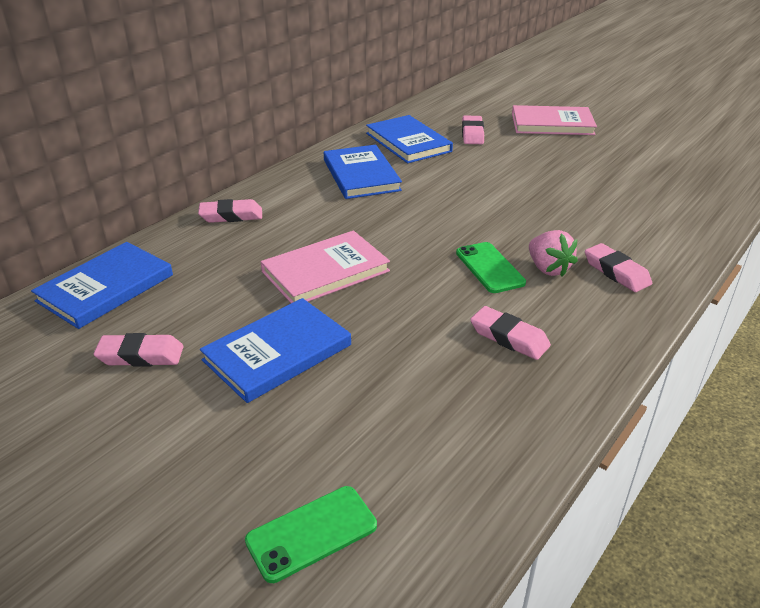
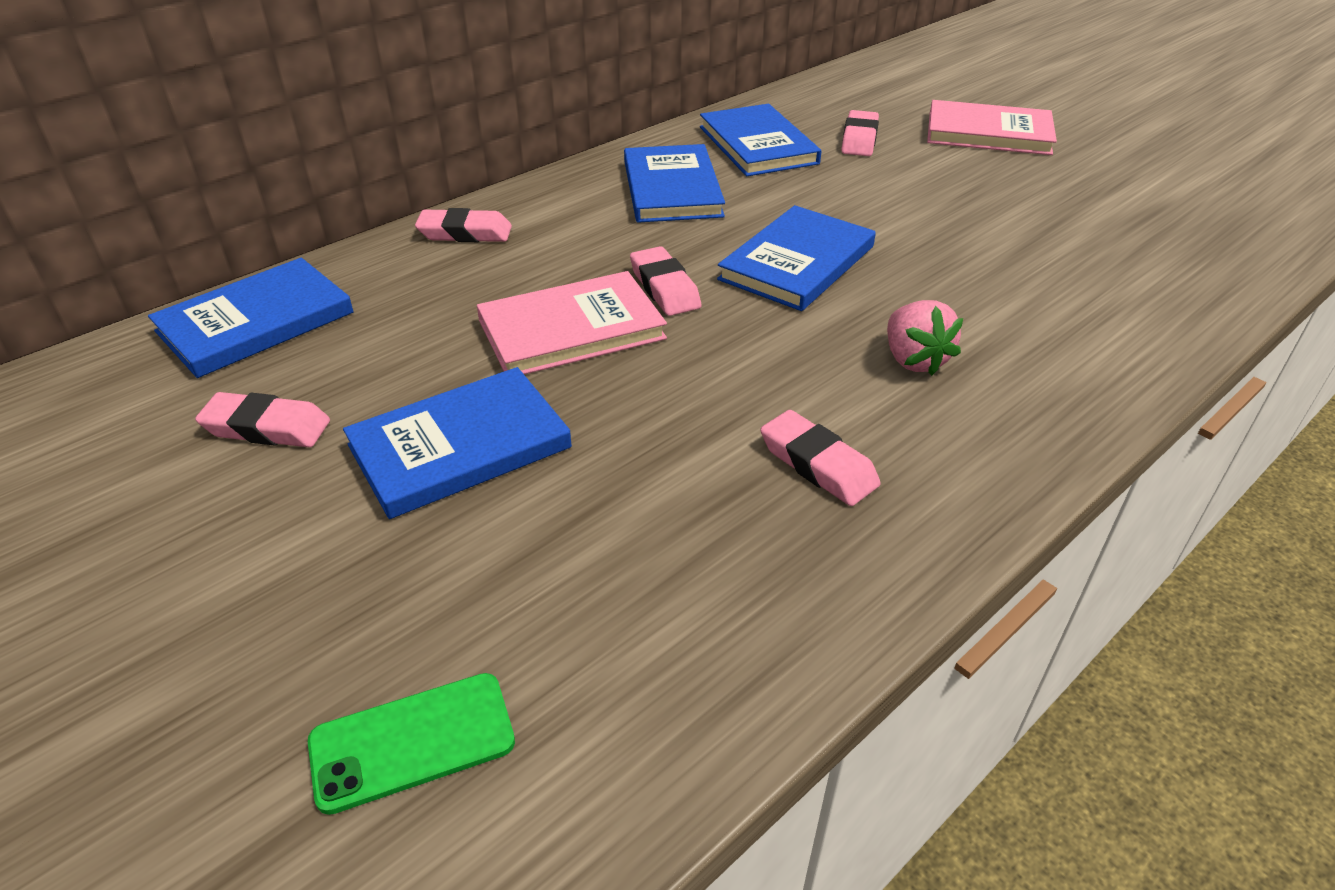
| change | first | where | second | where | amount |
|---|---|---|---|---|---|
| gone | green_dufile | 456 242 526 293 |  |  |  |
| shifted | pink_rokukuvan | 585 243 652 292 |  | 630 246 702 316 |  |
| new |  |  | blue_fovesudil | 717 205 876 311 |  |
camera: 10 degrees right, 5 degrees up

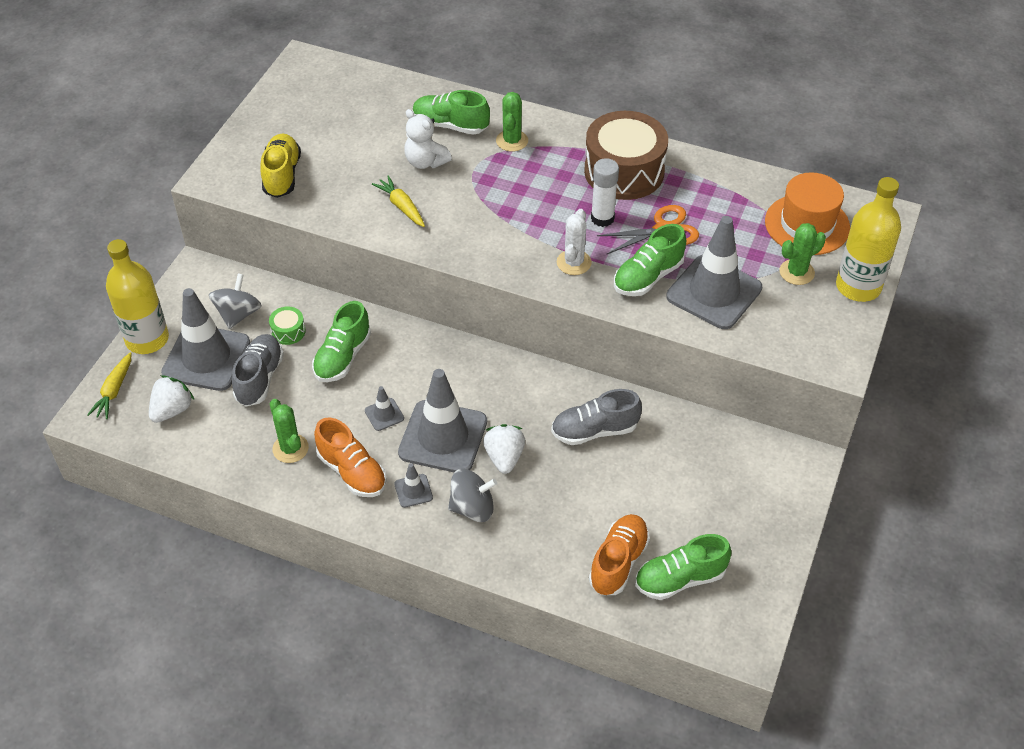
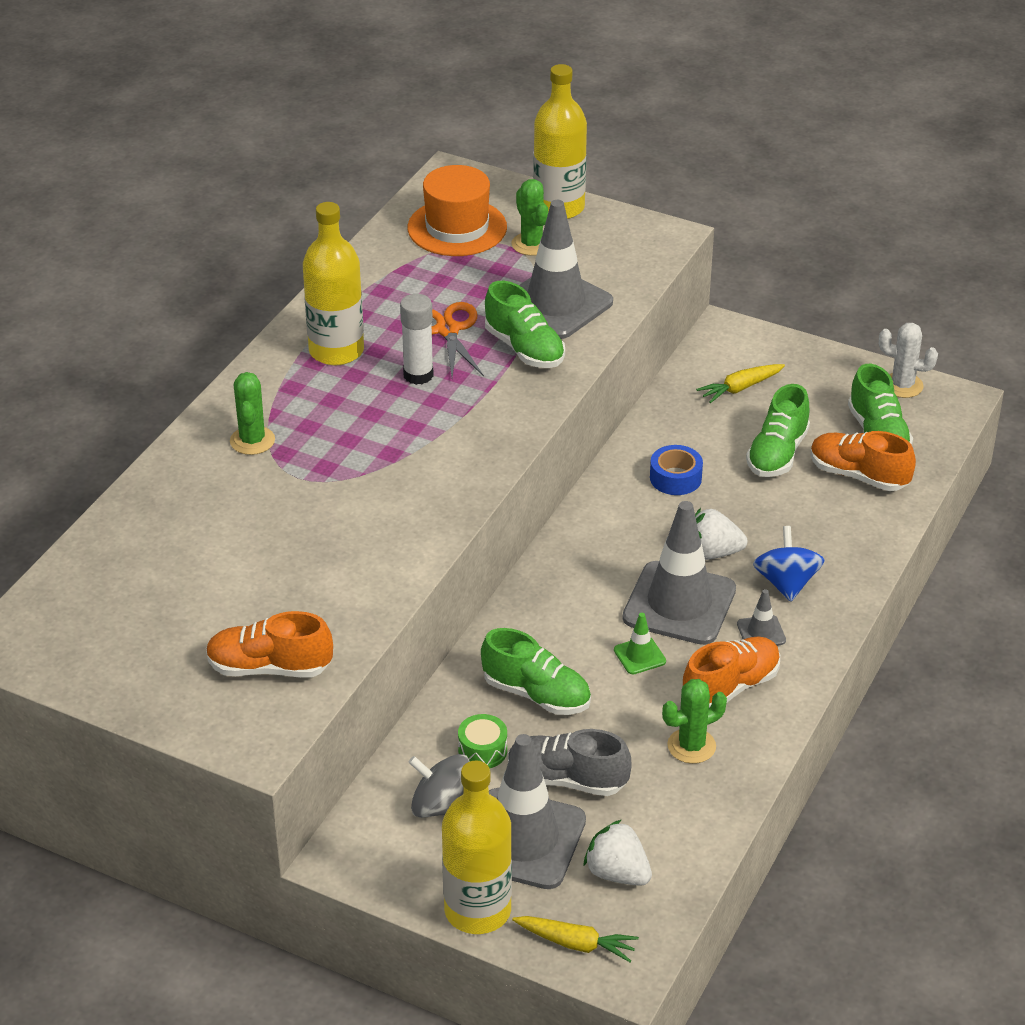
| change | first | where | second | where | amount |
|---|---|---|---|---|---|
| repainted | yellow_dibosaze | 260 133 301 198 | orange_dibosaze | 206 611 333 677 |  |
| repainted | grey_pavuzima | 365 386 404 431 | green_pavuzima | 614 613 666 674 |  |
| shifted | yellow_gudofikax | 372 175 425 227 |  | 696 364 785 403 |  |
| gone | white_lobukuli | 404 109 452 169 |  |  |  |
| shifted | green_dibosaze | 413 90 490 135 |  | 746 384 810 477 |  |
| repainted | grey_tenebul | 448 469 497 522 | blue_tenebul | 753 526 825 602 |  |
| rotated | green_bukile | 496 92 528 152 |  | 230 372 275 455 | 75 degrees clockwise |
| swapped | grey_dibosaze | 551 389 642 445 | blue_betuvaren | 650 445 703 495 |  |
| shifted | white_bukile | 557 209 592 275 |  | 879 323 938 398 |  |
| swapped | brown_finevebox | 584 111 668 200 | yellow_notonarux | 303 202 364 365 |  |
camera: 85 degrees left, 10 degrees down

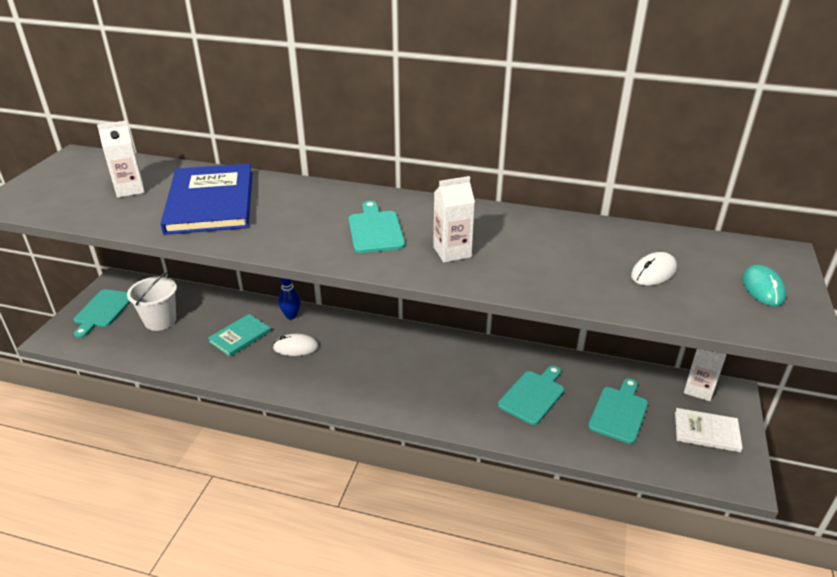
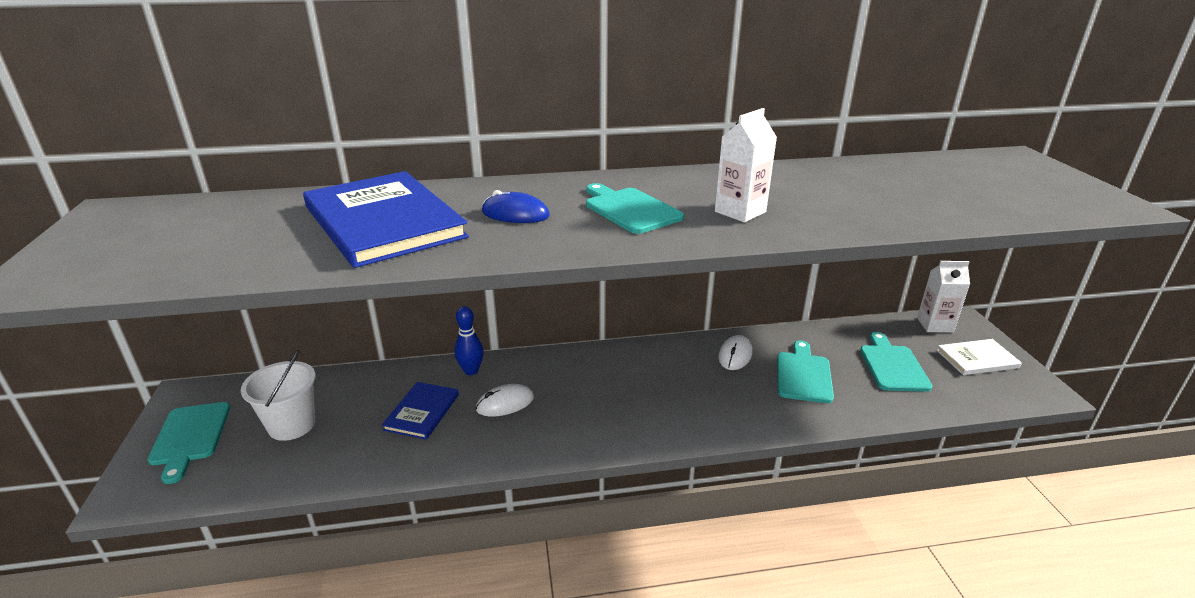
| change | first | where | second | where | amount |
|---|---|---|---|---|---|
| gone | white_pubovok | 97 121 145 198 |  |  |  |
| repainted | turquoise_fovesudil | 208 314 271 357 | blue_fovesudil | 382 382 459 440 |  |
| shifted | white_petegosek | 631 252 677 286 |  | 718 335 752 370 |  |
| gone | turquoise_petegosek | 742 265 786 307 |  |  |  |
| new |  |  | blue_petegosek | 482 190 550 223 |  |
camera: 25 degrees left, 5 degrees down

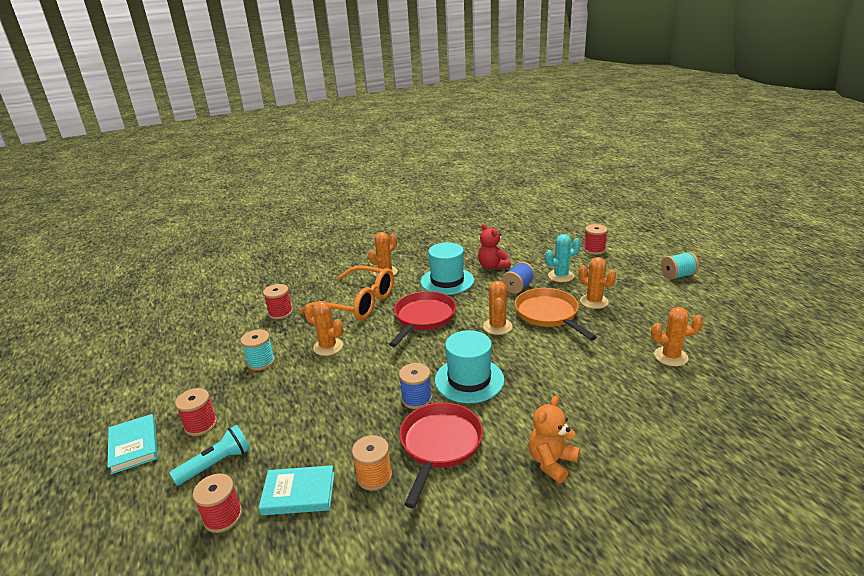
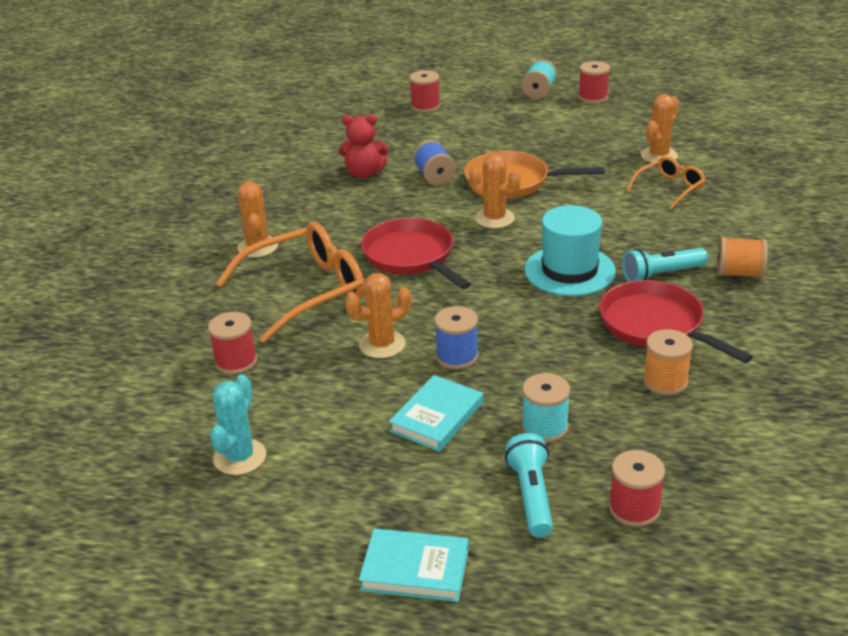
| change | first | where | second | where | amount |
|---|---|---|---|---|---|
| shifted | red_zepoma | 175 388 217 436 |  | 578 61 610 104 |  |
| shifted | turquoise_zepoma | 241 329 275 370 |  | 522 373 570 443 |  |
| shifted | turquoise_fovesudil | 259 465 334 515 |  | 389 375 483 452 |  |
| shifted | blue_zepoma | 399 363 432 409 |  | 434 306 479 369 |  |
| gone | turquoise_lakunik | 421 242 474 295 |  |  |  |
| swapped | orange_lobukuli | 528 396 580 483 | orange_zepoma | 717 237 768 279 |  |
| shifted | turquoise_bukile | 545 234 581 282 |  | 210 374 266 475 |  |
| gone | orange_bukile | 579 257 616 309 |  |  |  |
| new |  |  | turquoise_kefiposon | 622 248 708 282 |  |
| new |  |  | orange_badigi | 626 156 706 210 |  |
camera: 55 degrees left, 5 degrees up

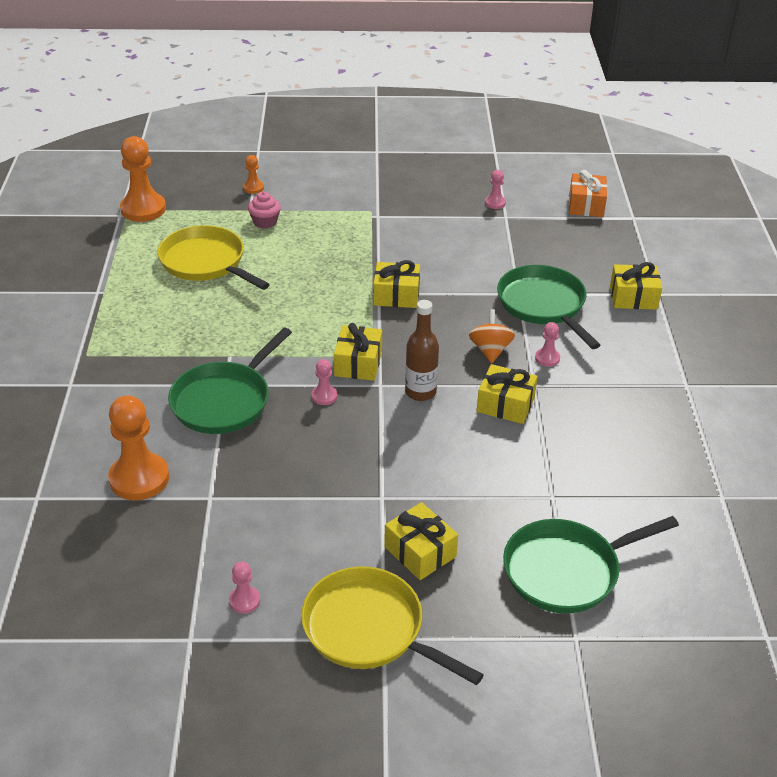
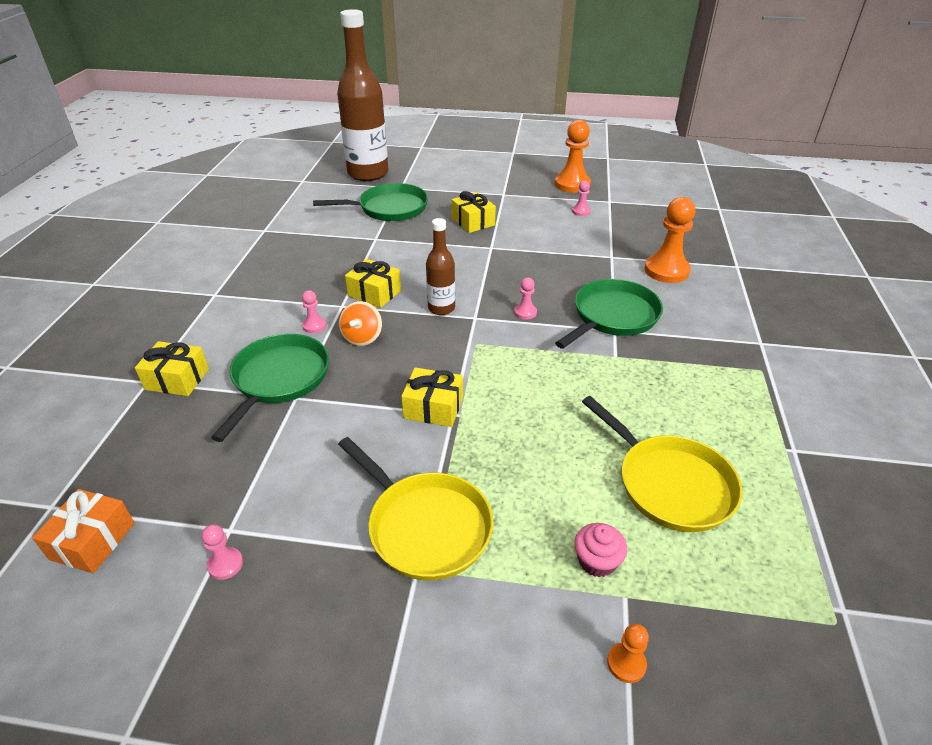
| change | first | where | second | where | amount |
|---|---|---|---|---|---|
| shifted | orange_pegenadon | 120 136 166 222 |  | 555 120 591 193 |  |
| shifted | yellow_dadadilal | 301 567 484 685 |  | 338 437 493 580 |  |
| gone | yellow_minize | 334 323 382 381 |  |  |  |
| rotated | green_dadadilal | 497 265 600 349 |  | 211 334 329 442 | 150 degrees counterclockwise |
| new |  |  | brown_notonarux | 337 9 389 181 |  |
camera: 170 degrees left, 0 degrees up

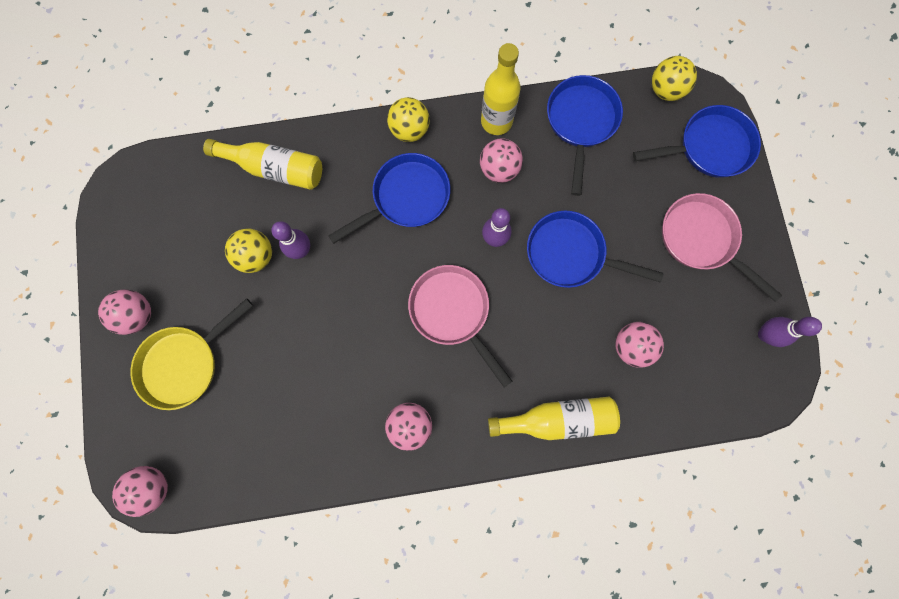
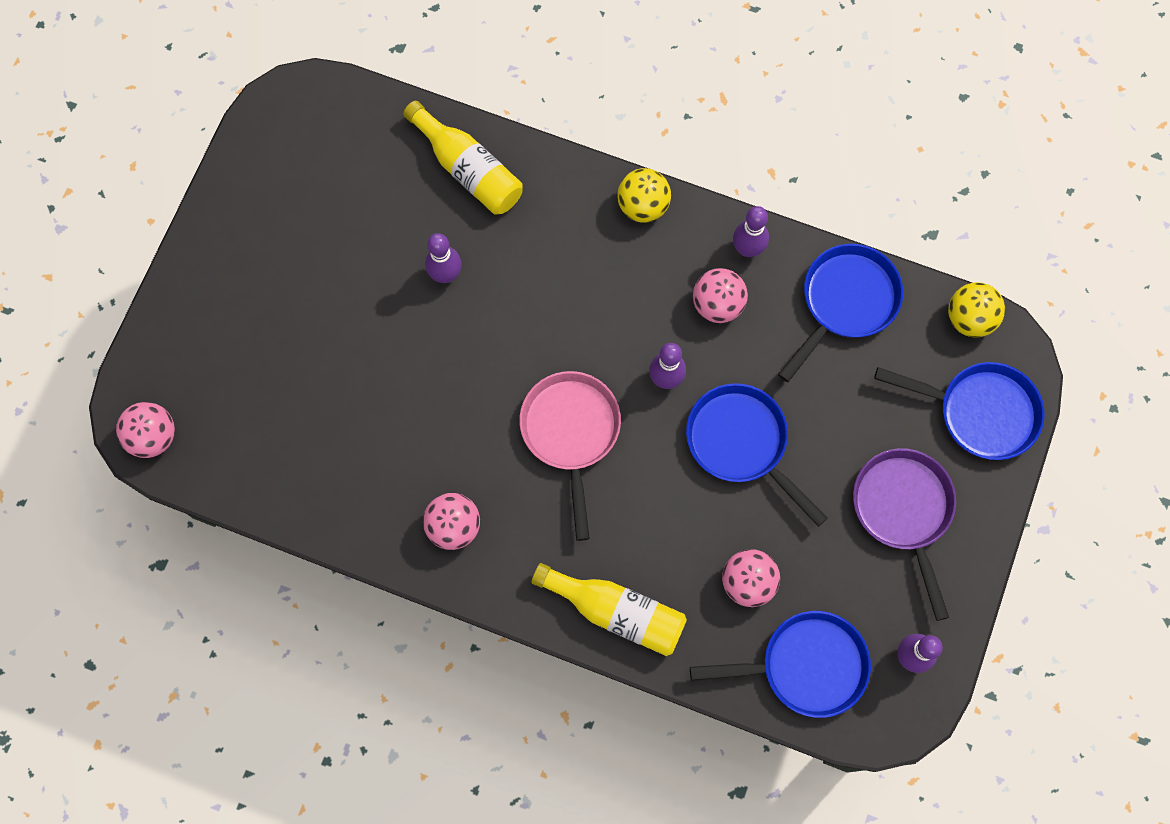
| change | first | where | second | where | amount |
|---|---|---|---|---|---|
| gone | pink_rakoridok | 98 290 151 335 |  |  |  |
| gone | yellow_dadadilal | 130 298 253 410 |  |  |  |
| gone | yellow_rakoridok | 225 229 272 273 |  |  |  |
| shifted | blue_dadadilal | 329 153 450 244 |  | 690 611 871 718 |  |
| swapped | yellow_notonarux | 481 43 521 135 | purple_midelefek | 733 206 769 257 |  |
| repainted | pink_dadadilal | 662 193 782 302 | purple_dadadilal | 853 448 956 621 |  |
camera: 30 degrees right, 5 degrees down

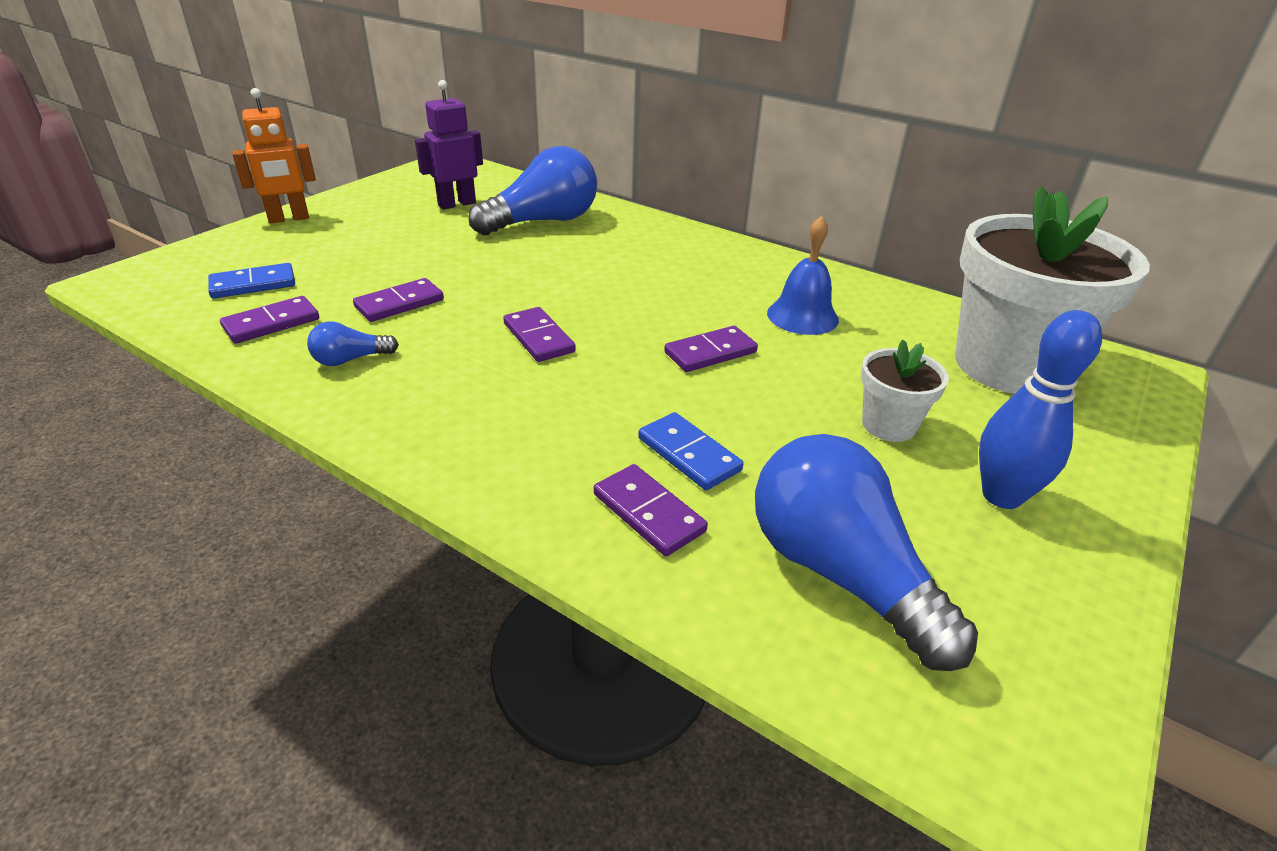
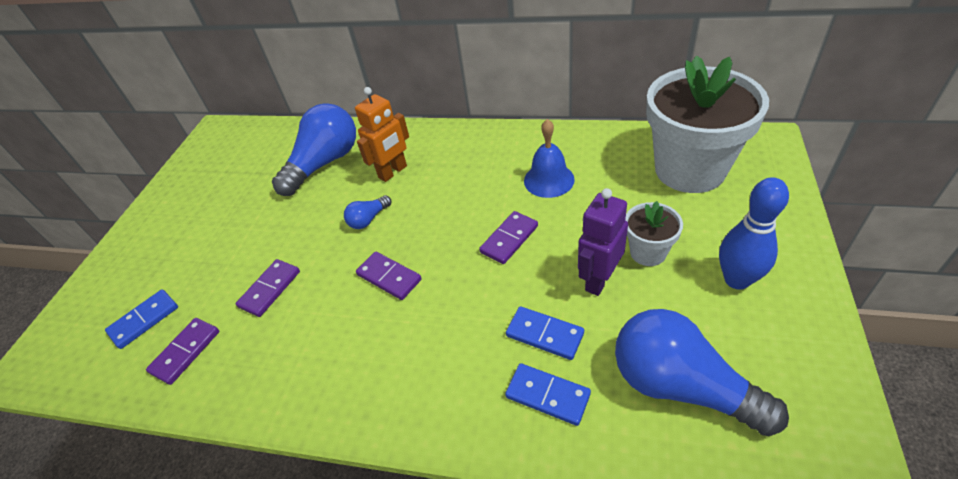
| change | first | where | second | where | amount |
|---|---|---|---|---|---|
| shifted | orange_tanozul | 232 88 316 223 |  | 355 87 409 182 |  |
| shifted | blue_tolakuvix | 307 321 399 366 |  | 344 195 391 229 |  |
| shifted | purple_tanozul | 415 80 483 210 |  | 578 188 628 296 |  |
| repainted | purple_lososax | 594 464 708 556 | blue_lososax | 505 363 591 426 |  |
camera: 15 degrees left, 10 degrees up

